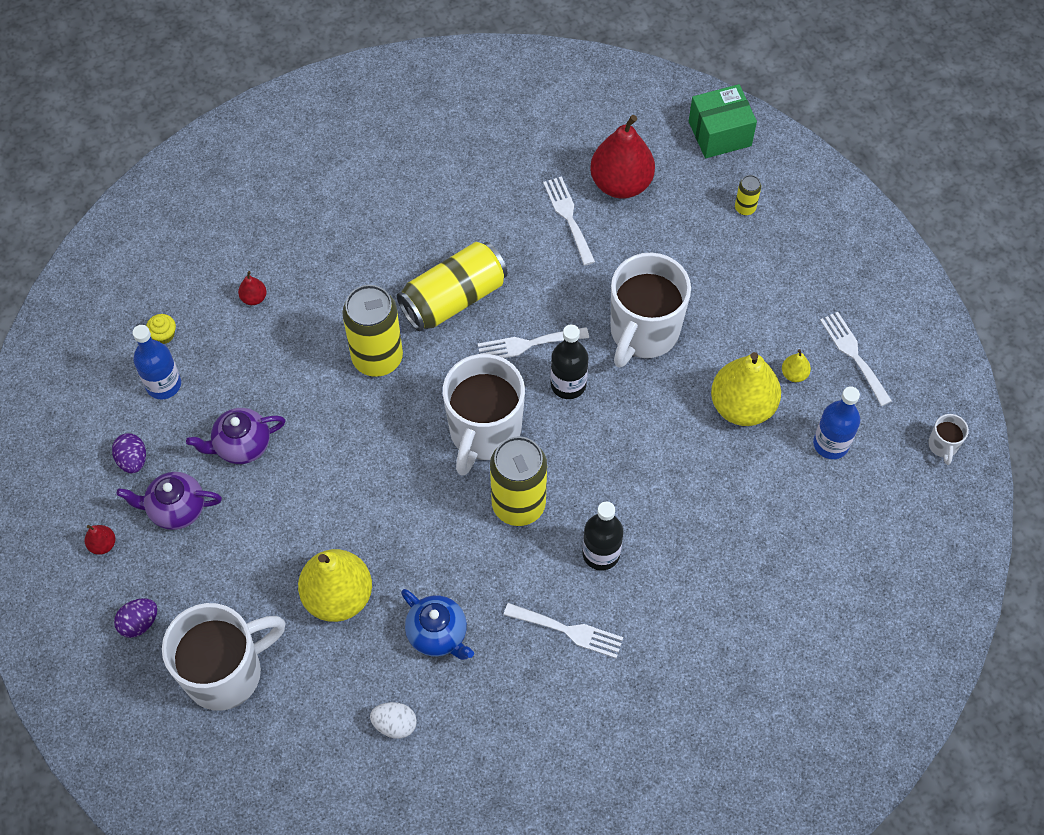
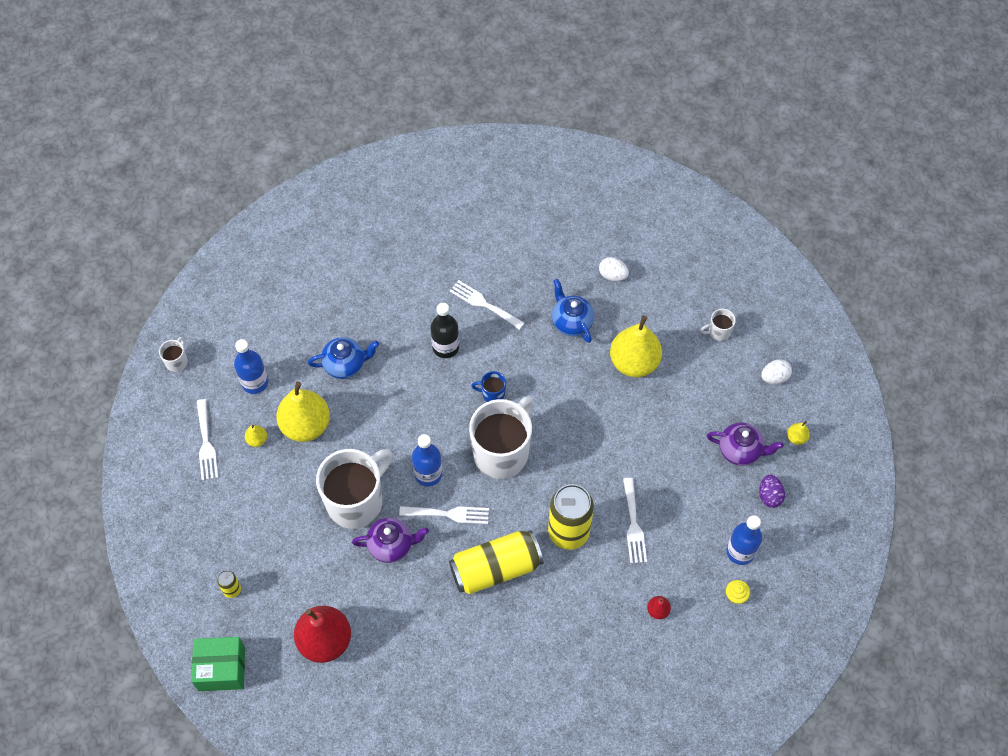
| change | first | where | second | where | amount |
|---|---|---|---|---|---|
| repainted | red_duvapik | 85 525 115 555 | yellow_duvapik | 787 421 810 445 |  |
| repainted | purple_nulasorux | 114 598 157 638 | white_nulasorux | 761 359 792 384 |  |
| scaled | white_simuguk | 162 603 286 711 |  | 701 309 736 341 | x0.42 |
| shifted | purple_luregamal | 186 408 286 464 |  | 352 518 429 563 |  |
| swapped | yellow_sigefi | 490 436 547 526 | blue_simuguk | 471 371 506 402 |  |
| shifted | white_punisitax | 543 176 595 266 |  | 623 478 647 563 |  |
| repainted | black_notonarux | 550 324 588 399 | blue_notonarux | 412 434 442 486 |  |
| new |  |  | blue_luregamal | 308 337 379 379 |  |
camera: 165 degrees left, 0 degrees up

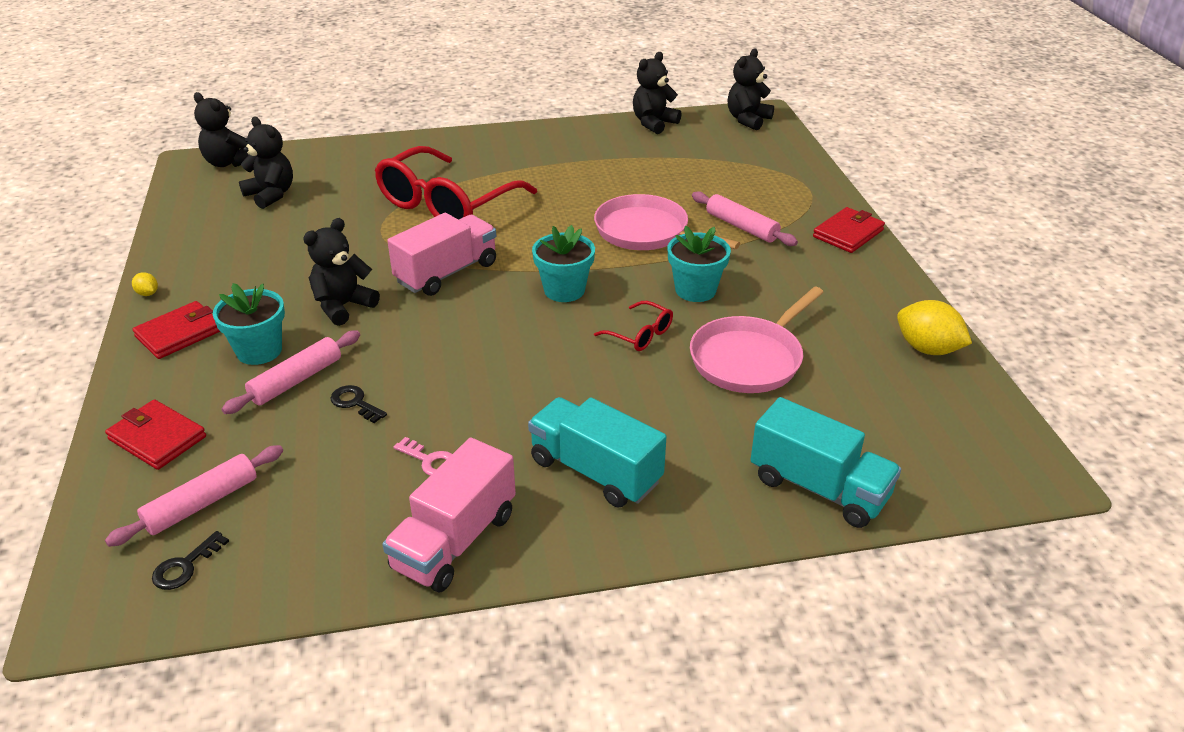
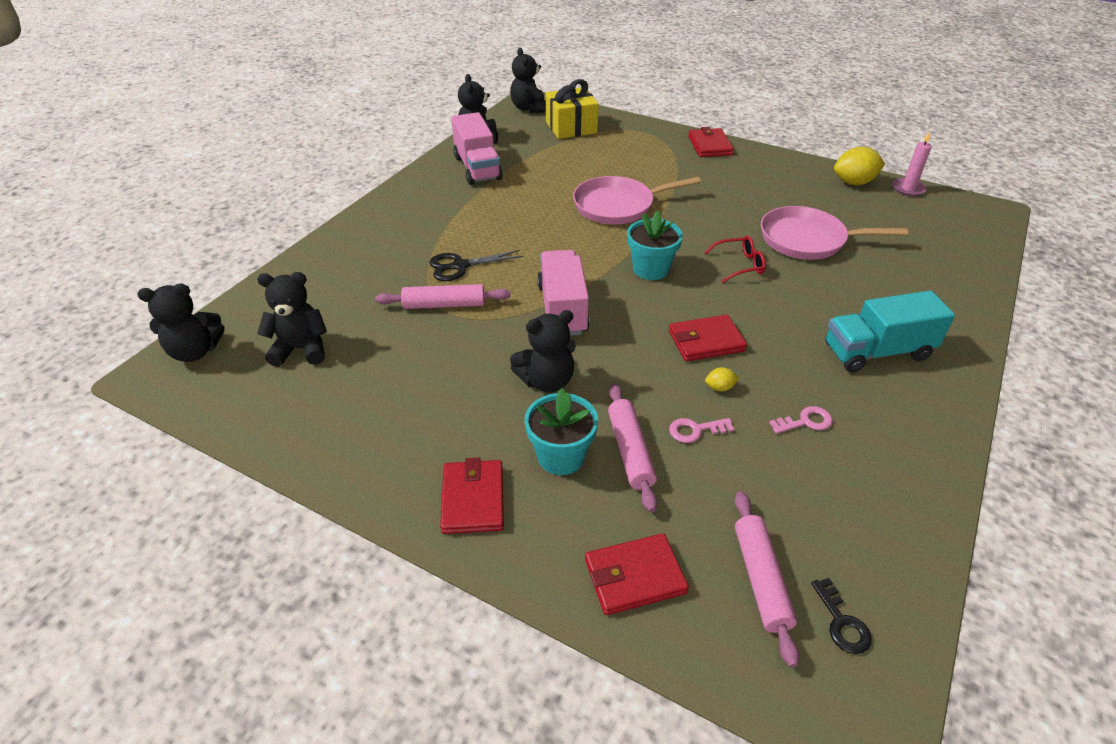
| change | first | where | second | where | amount |
|---|---|---|---|---|---|
| shifted | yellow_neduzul | 132 272 158 296 |  | 705 367 739 391 |  |
| rotated | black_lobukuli | 303 218 380 326 |  | 510 310 576 392 | 105 degrees counterclockwise |
| repainted | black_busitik | 330 385 387 423 | pink_busitik | 669 418 734 443 |  |
| swapped | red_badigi | 375 146 537 220 | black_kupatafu | 429 250 524 281 |  |
| shifted | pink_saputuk | 382 438 516 592 |  | 451 112 503 185 |  |
| gone | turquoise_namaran | 667 225 731 302 |  |  |  |
| rotated | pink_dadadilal | 690 286 824 393 |  | 761 206 908 260 | 105 degrees clockwise |
| shifted | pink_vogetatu | 692 191 798 246 |  | 375 284 511 309 |  |
| gone | turquoise_saputuk | 751 397 901 528 |  |  |  |
| new |  |  | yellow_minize | 546 79 599 139 |  |
| new |  |  | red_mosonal | 669 315 747 361 |  |
| new |  |  | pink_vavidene | 892 131 932 196 |  |
camera: 50 degrees left, 5 degrees up

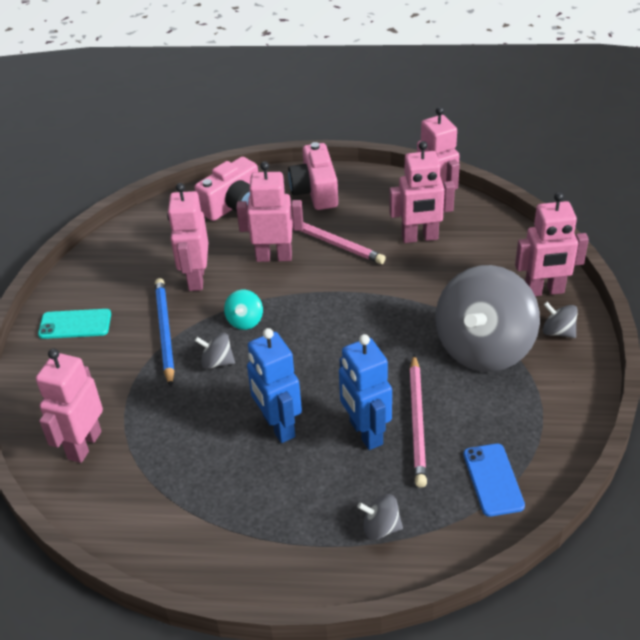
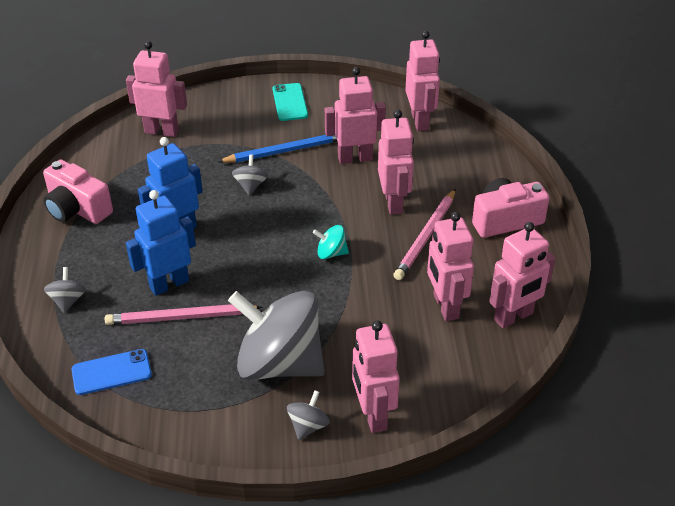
| change | first | where | second | where | amount |
|---|---|---|---|---|---|
| shifted | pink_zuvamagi | 194 157 258 221 |  | 43 159 113 224 |  |
| shifted | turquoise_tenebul | 224 290 263 330 |  | 313 225 349 259 |  |
| new |  |  | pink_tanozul | 405 31 440 131 |  |
camera: 80 degrees right, 0 degrees up

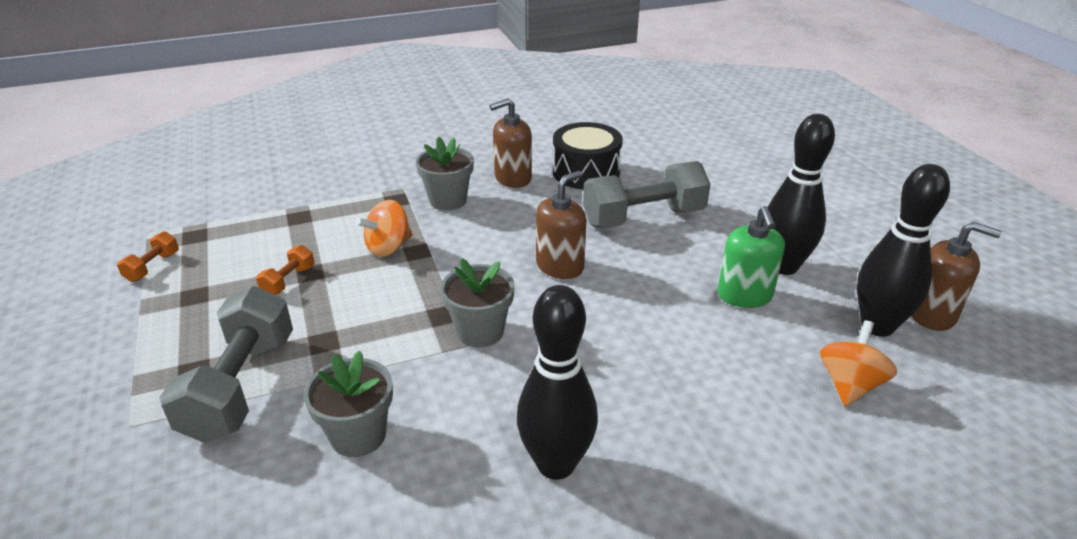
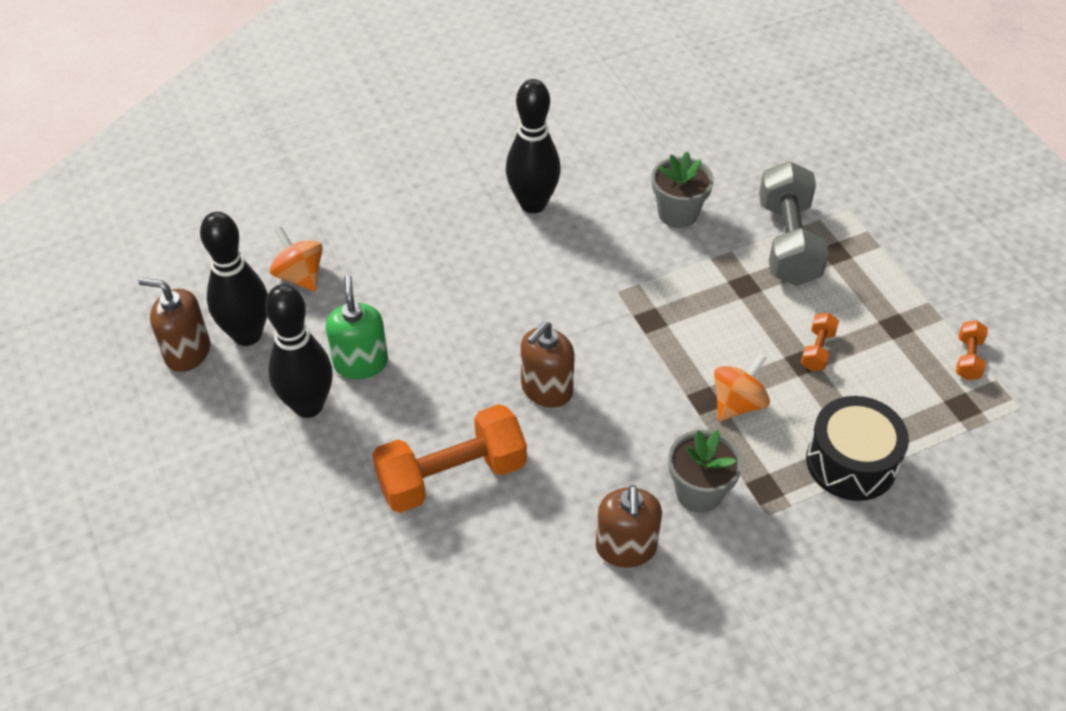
| change | first | where | second | where | amount |
|---|---|---|---|---|---|
| gone | grey_namaran | 440 258 515 348 |  |  |  |
| rotated | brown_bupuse | 489 98 532 188 |  | 596 485 662 568 | 120 degrees clockwise |
| shifted | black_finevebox | 553 122 623 190 |  | 806 396 909 501 |  |
| repainted | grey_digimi | 583 161 711 228 | orange_digimi | 372 404 527 513 |  |
| rotated | orange_tenebul | 820 321 897 407 |  | 269 227 323 292 | 120 degrees clockwise |
camera: 175 degrees right, 15 degrees up

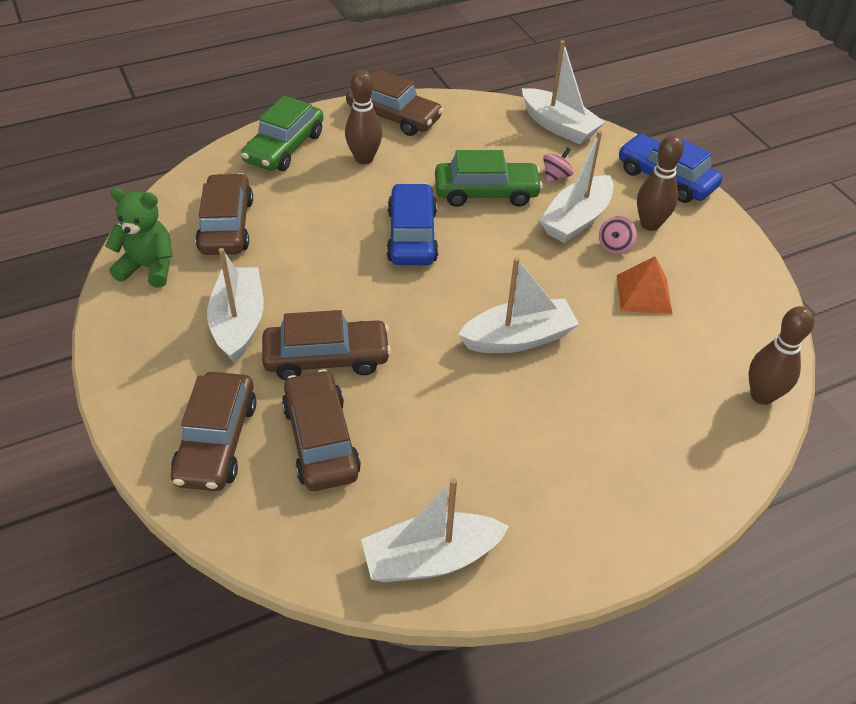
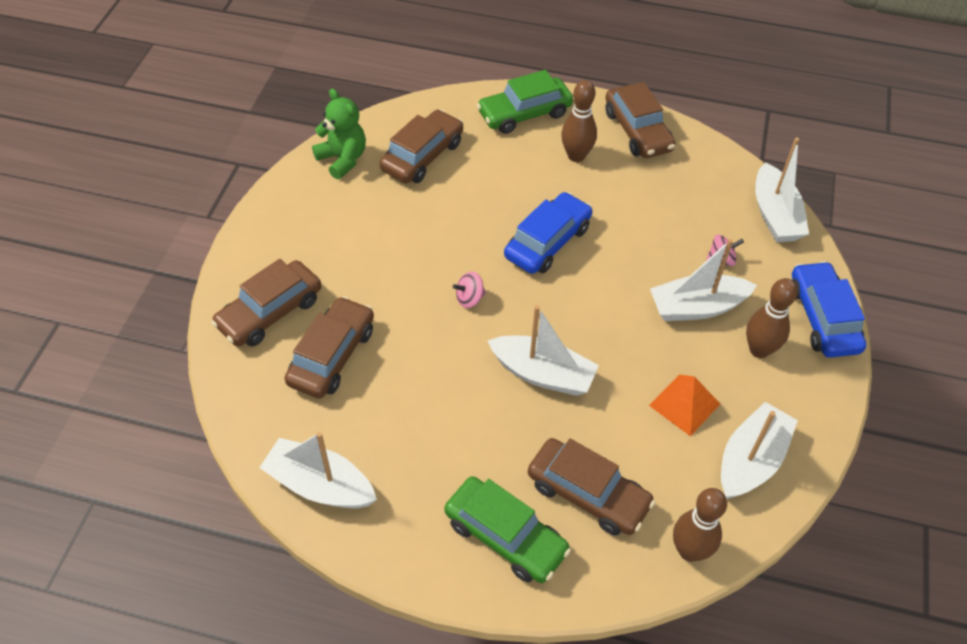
| change | first | where | second | where | amount |
|---|---|---|---|---|---|
| shifted | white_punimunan | 207 248 264 363 |  | 721 402 798 499 |  |
| shifted | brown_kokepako | 262 310 391 380 |  | 528 438 655 535 |  |
| shifted | green_kokepako | 435 150 543 207 |  | 444 476 571 583 |  |
| shifted | pink_tenebul | 599 216 637 254 |  | 453 272 486 308 |  |
camera: 40 degrees right, 5 degrees up

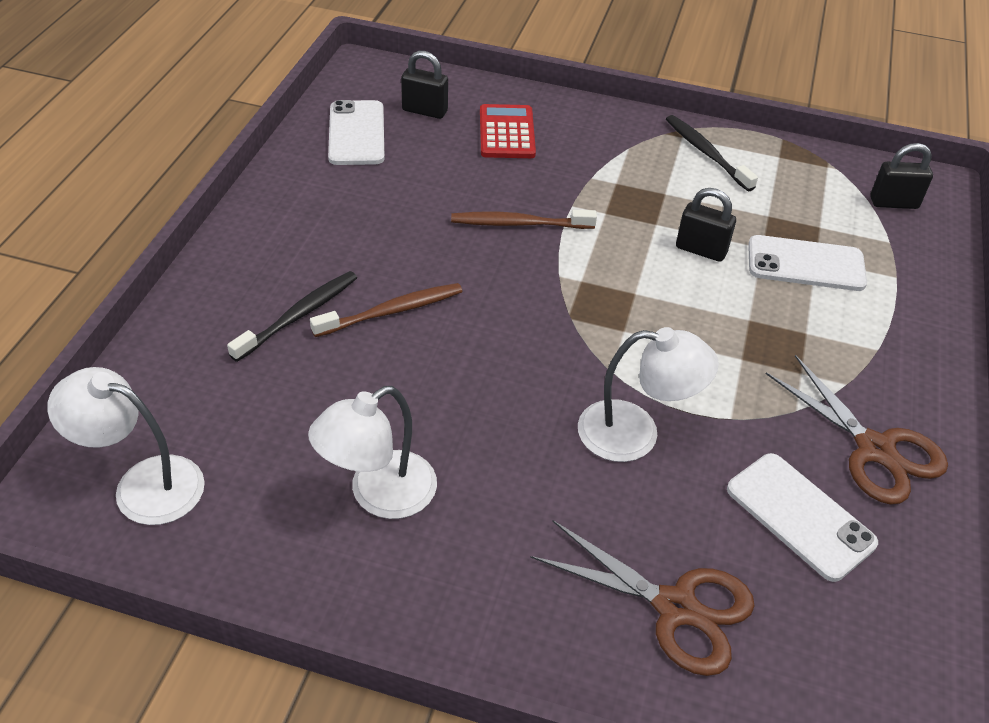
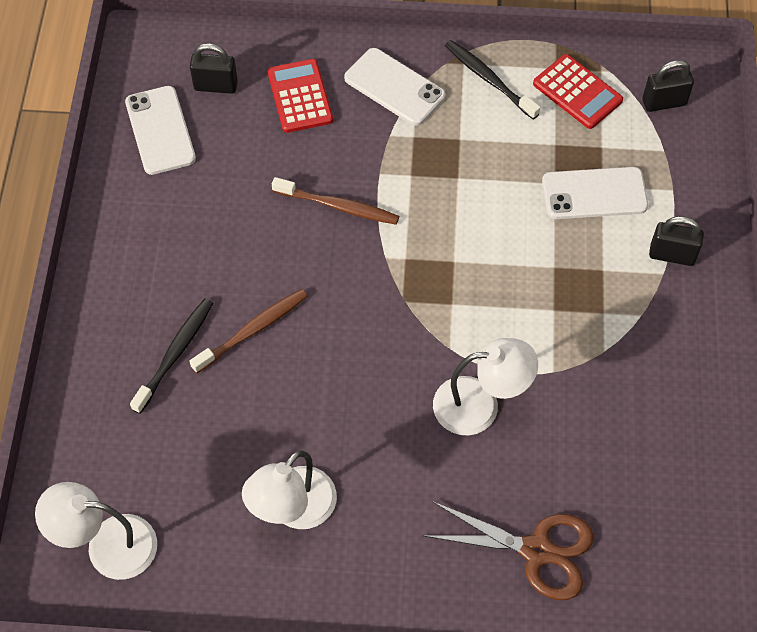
| change | first | where | second | where | amount |
|---|---|---|---|---|---|
| rotated | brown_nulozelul | 451 210 597 229 |  | 272 177 399 225 | 150 degrees counterclockwise |
| shifted | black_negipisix | 676 188 736 262 |  | 649 216 704 266 |  |
| shifted | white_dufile | 727 453 878 582 |  | 344 48 445 126 |  |
| gone | brown_kupatafu | 766 355 948 505 |  |  |  |
| new |  |  | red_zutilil | 533 54 623 129 |  |
camera: 10 degrees left, 15 degrees up

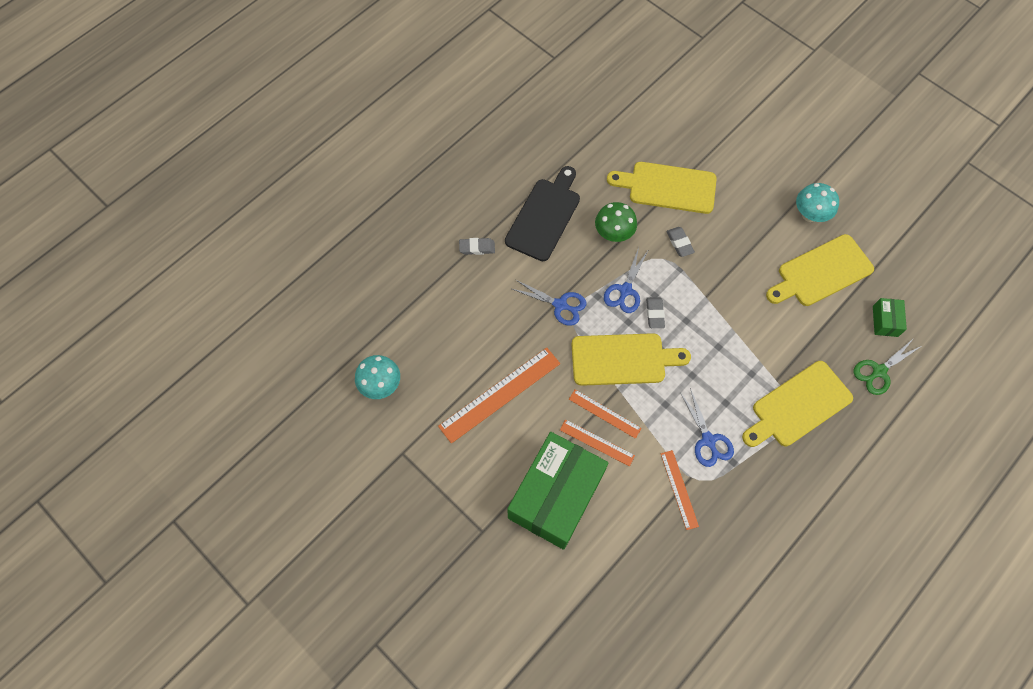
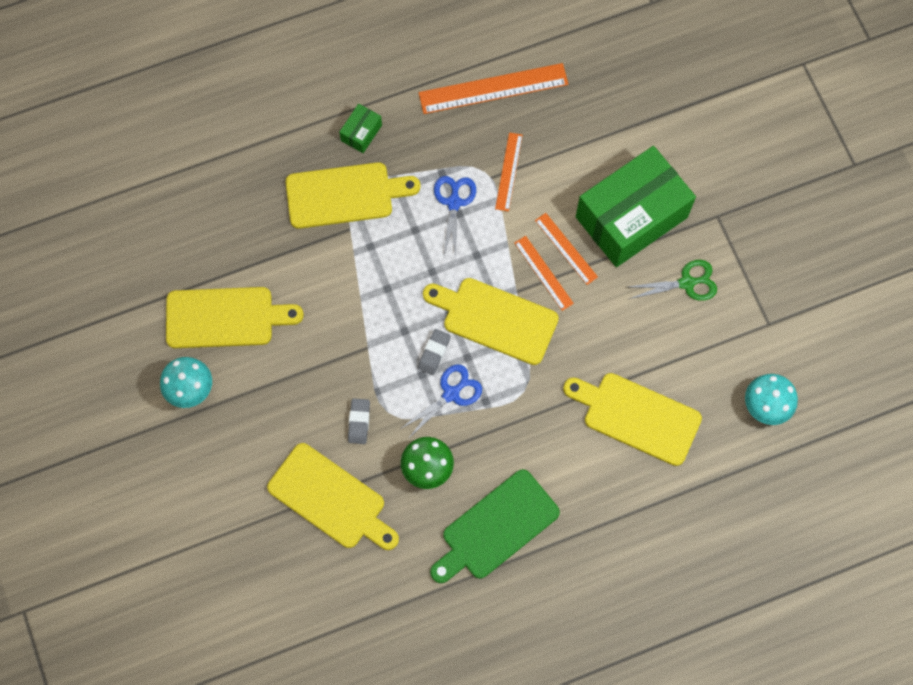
| change | first | where | second | where | amount |
|---|---|---|---|---|---|
| shifted | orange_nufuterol | 438 348 560 444 |  | 419 63 568 114 |  |
| gone | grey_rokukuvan | 459 238 495 255 |  |  |  |
| repainted | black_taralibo | 505 166 580 261 | green_taralibo | 430 469 560 583 |  |
| gone | blue_kupatafu | 512 280 586 326 |  |  |  |
| shifted | green_kupatafu | 854 338 920 395 |  | 629 260 717 301 |  |
| shifted | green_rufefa | 873 298 907 337 |  | 339 104 382 153 |  |
| new |  |  | yellow_taralibo | 563 373 702 466 |  |
camera: 155 degrees left, 5 degrees up

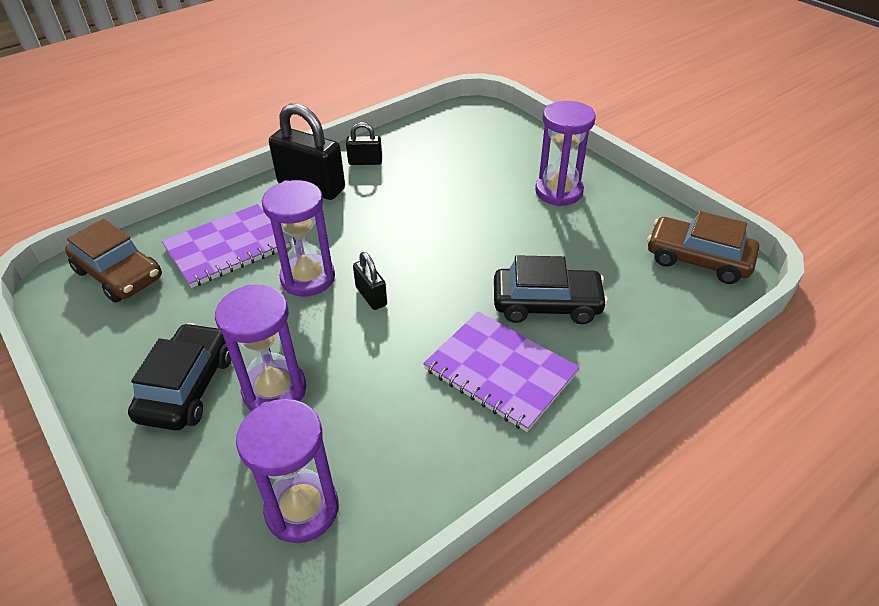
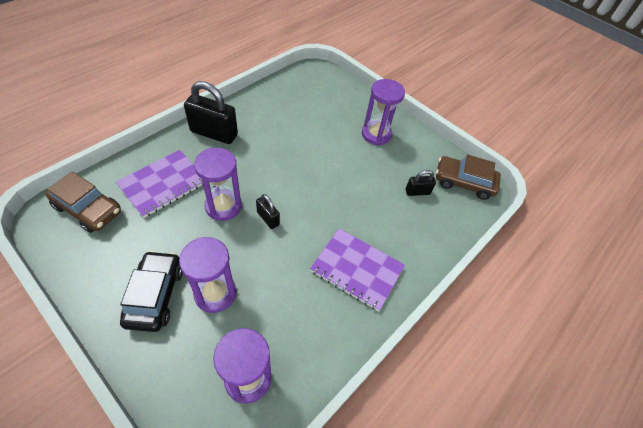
| change | first | where | second | where | amount |
|---|---|---|---|---|---|
| shifted | black_negipisix | 346 122 382 165 |  | 406 170 436 196 |  |
| gone | black_kokepako | 494 255 608 324 |  |  |  |
camera: 15 degrees left, 10 degrees up

